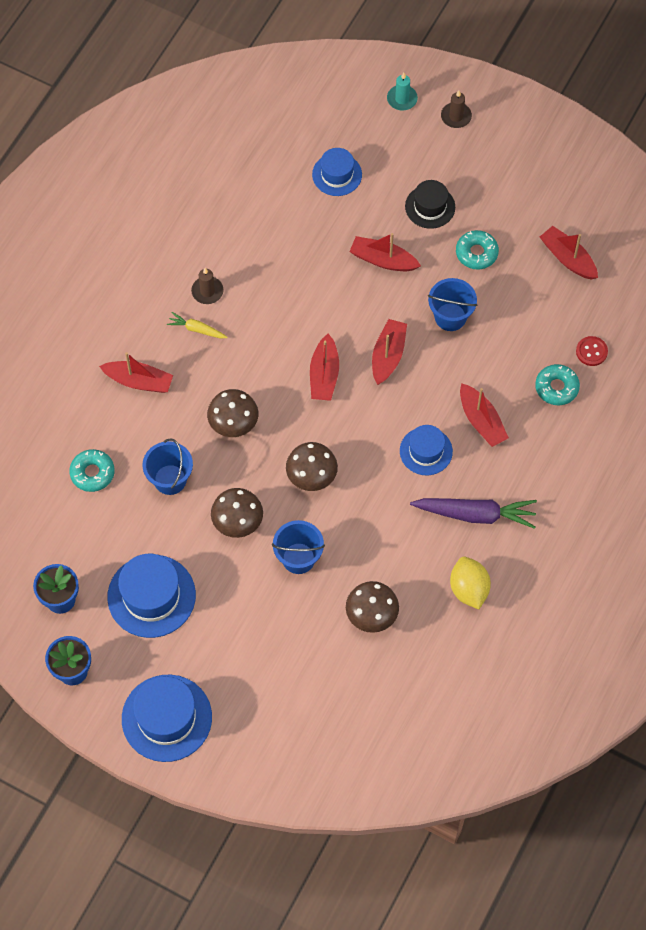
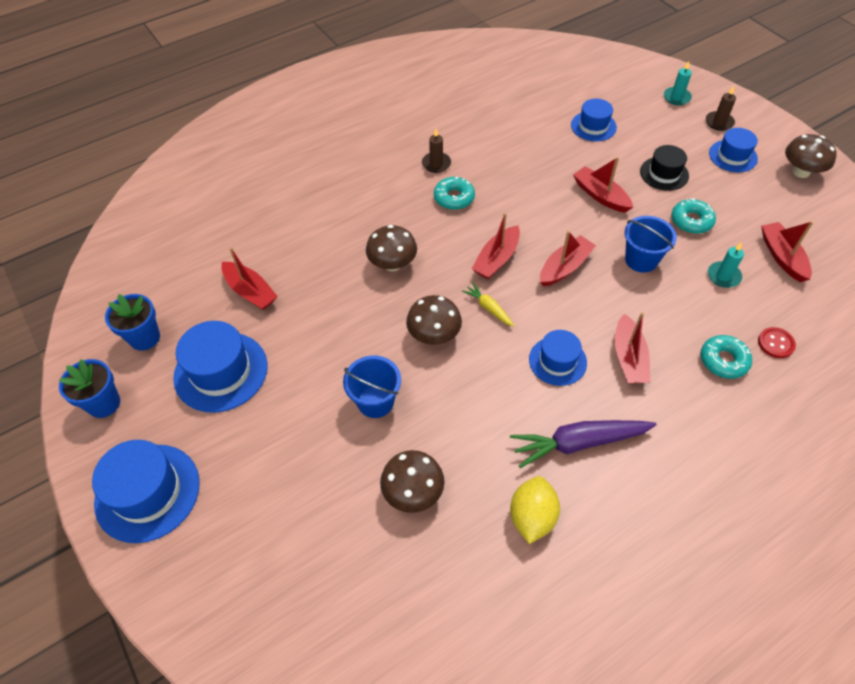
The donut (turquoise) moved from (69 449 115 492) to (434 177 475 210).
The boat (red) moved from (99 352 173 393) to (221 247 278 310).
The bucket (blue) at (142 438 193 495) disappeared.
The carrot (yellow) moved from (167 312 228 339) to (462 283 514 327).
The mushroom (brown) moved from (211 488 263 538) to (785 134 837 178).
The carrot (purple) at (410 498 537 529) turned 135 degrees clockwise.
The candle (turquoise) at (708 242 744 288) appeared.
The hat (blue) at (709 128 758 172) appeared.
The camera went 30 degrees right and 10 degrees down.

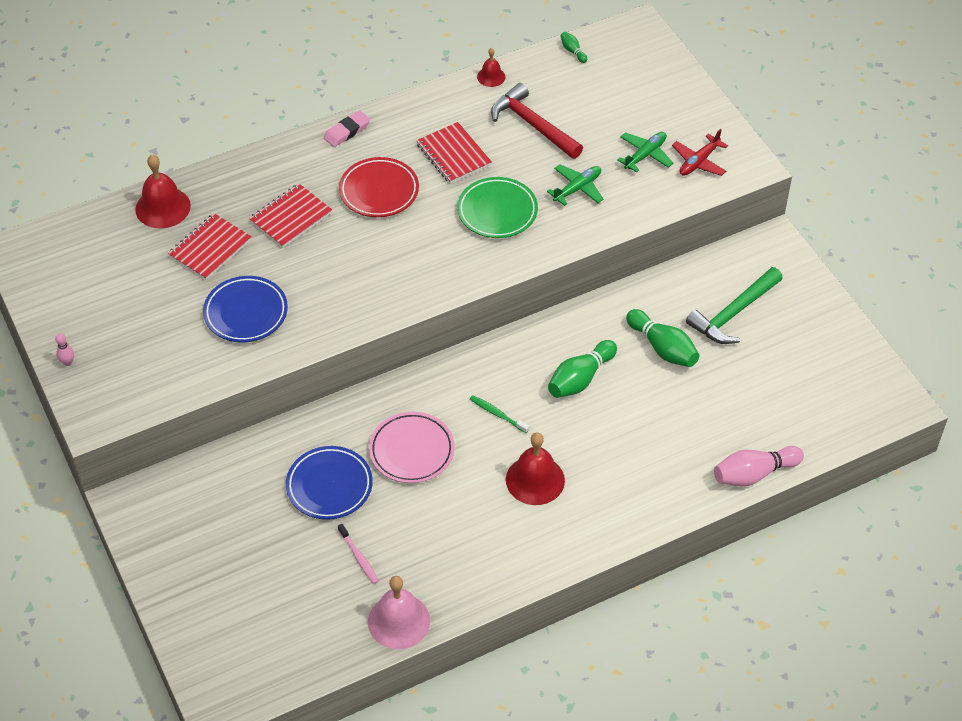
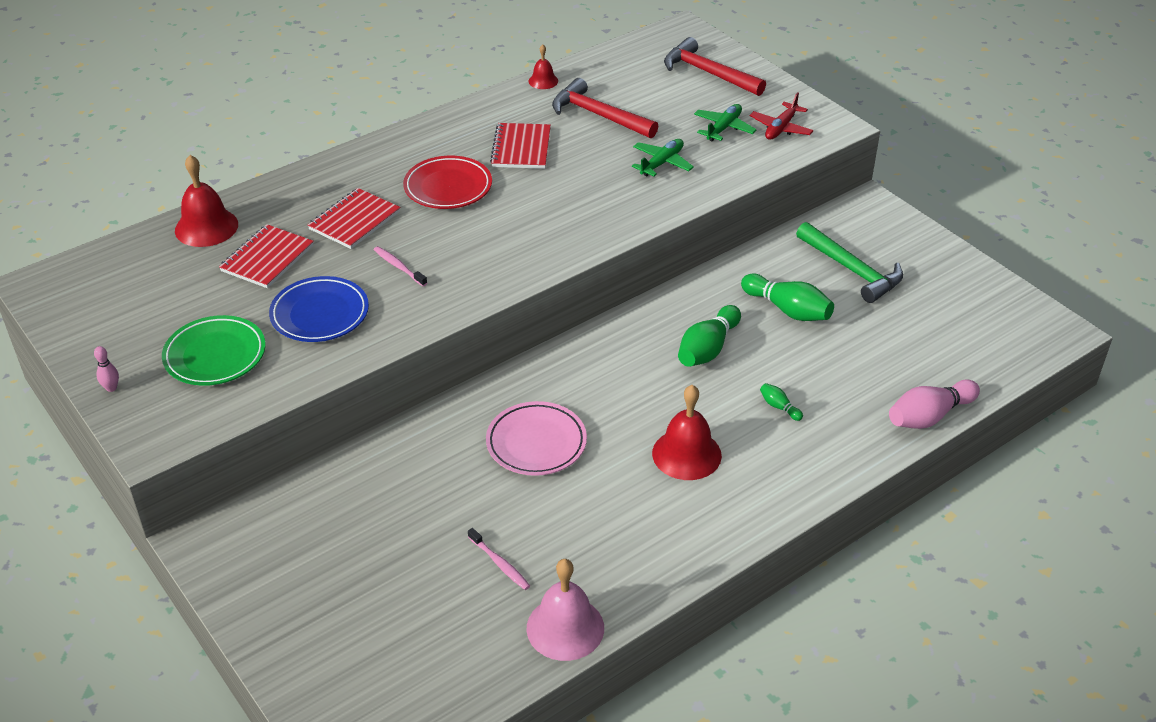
The plate (blue) at (286 446 373 520) disappeared.
The eraser (pink) at (324 111 370 147) disappeared.
The notebook (red) at (416 122 492 184) turned 45 degrees clockwise.
The plate (green) moved from (457 177 538 238) to (162 315 266 386).
The toothbrush (green) at (470 395 529 433) disappeared.
The bowling pin (green) moved from (561 32 587 63) to (760 383 803 421).
The hammer (green) at (686 267 783 344) turned 75 degrees counterclockwise.
The toothbrush (pink) at (374 246 427 286) appeared.
The hammer (red) at (664 37 766 96) appeared.
The camera went 10 degrees left and 10 degrees down.

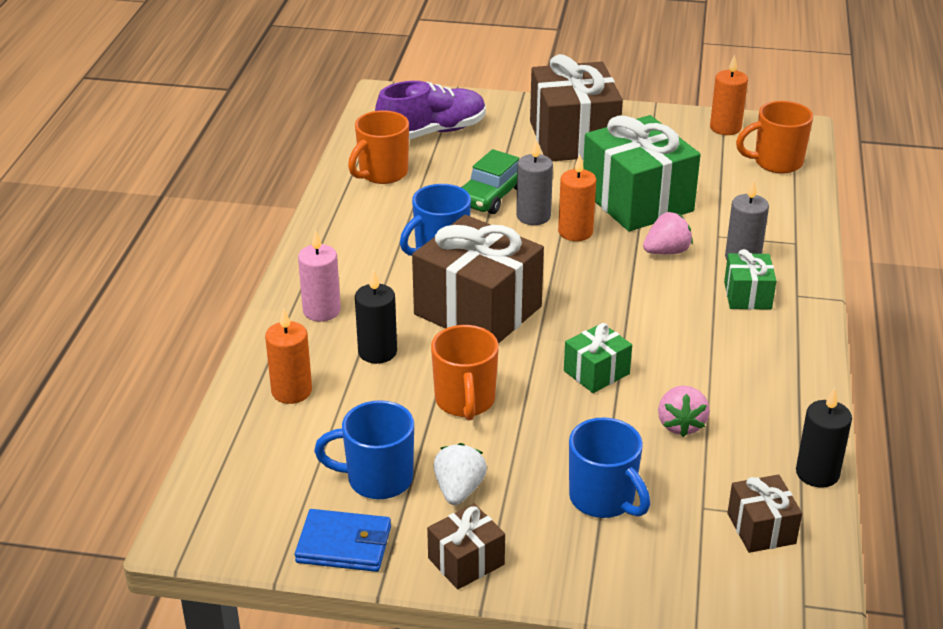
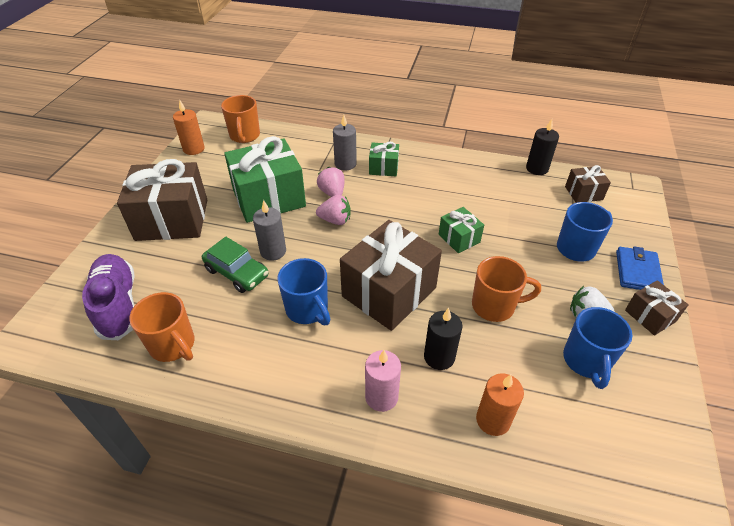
The wallet (blue) moved from (295 509 391 572) to (616 246 664 290).
The candle (orange) at (558 155 596 241) disappeared.
The strawberry (pink) moved from (658 386 710 437) to (316 195 350 225).
The camera went 85 degrees left and 10 degrees up.

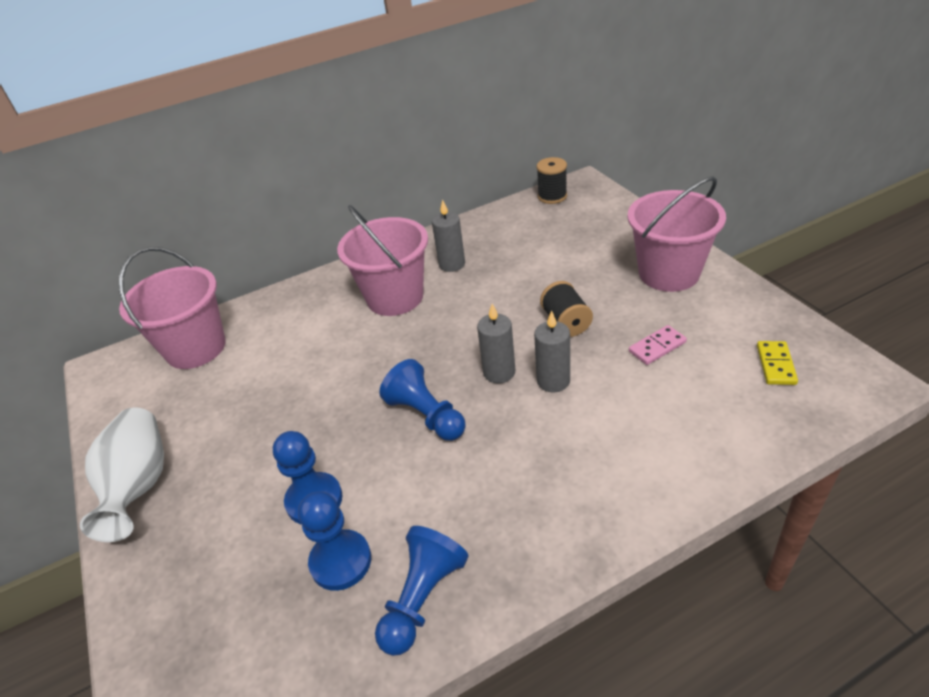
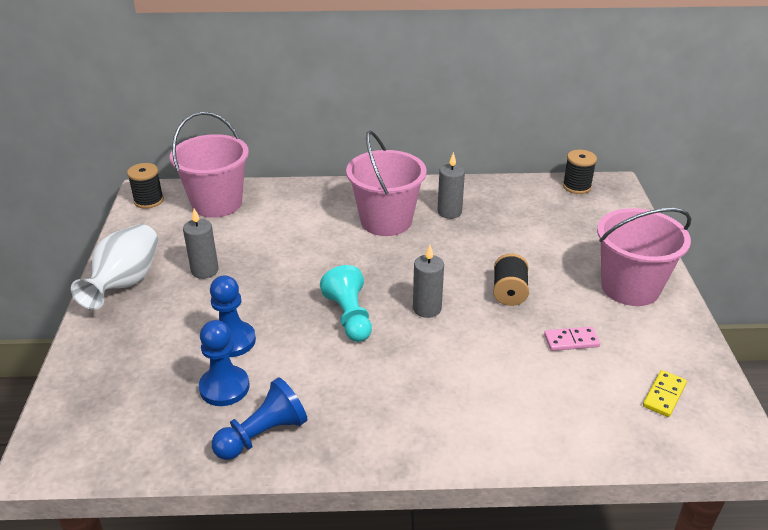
The pawn (blue) at (379 359 466 441) became the pawn (turquoise) at (320 265 372 342).
The candle (grey) moved from (534 311 570 393) to (183 208 219 279).
The spool (black) at (127 163 164 209) appeared.
The camera went 20 degrees right and 5 degrees down.

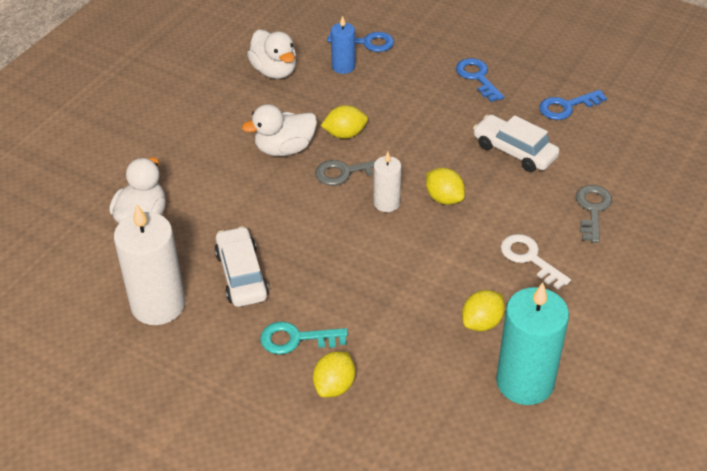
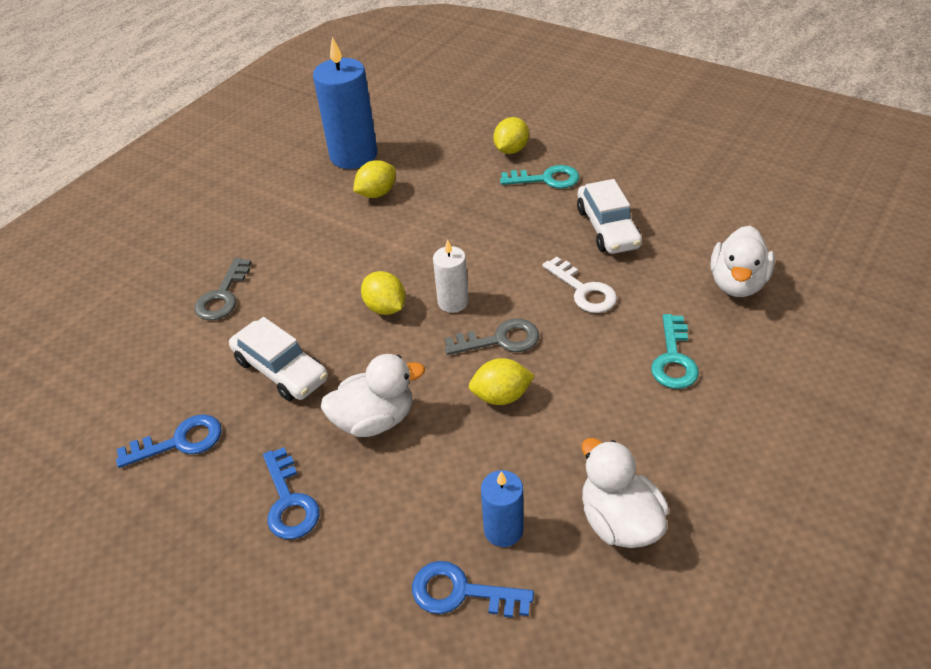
The candle (white) at (114 204 185 325) disappeared.
The duck (white) moved from (242 104 317 156) to (321 354 425 437).
The candle (turquoise) at (496 282 569 405) became the candle (blue) at (313 37 377 169).
The key (white) moved from (501 234 571 289) to (542 257 617 313).
The key (turquoise) at (651 314 699 389) appeared.
The camera went 175 degrees left and 0 degrees up.

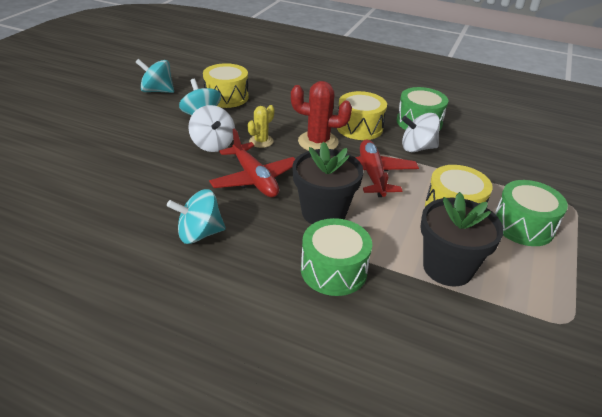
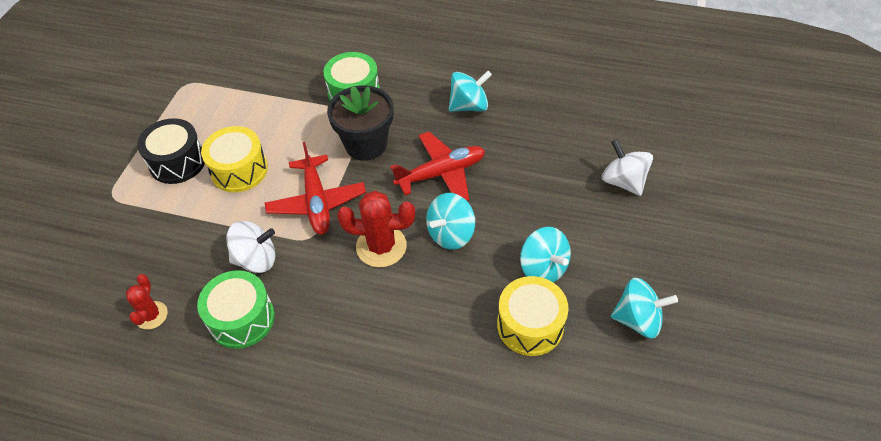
The spinning top (white) moved from (188 105 235 152) to (602 139 653 196).
The plane (red) at (209 128 295 197) turned 105 degrees clockwise.
The cactus (yellow) at (248 105 274 148) was replaced by the spinning top (turquoise) at (426 193 475 250).
The drum (yellow) at (337 91 387 140) disappeared.
The flower pot (black) at (420 192 504 286) disappeared.
The drum (green) at (495 180 568 246) became the drum (black) at (137 118 205 184).
The cactus (red) at (126 274 168 330) appeared.
The camera went 175 degrees right and 15 degrees up.

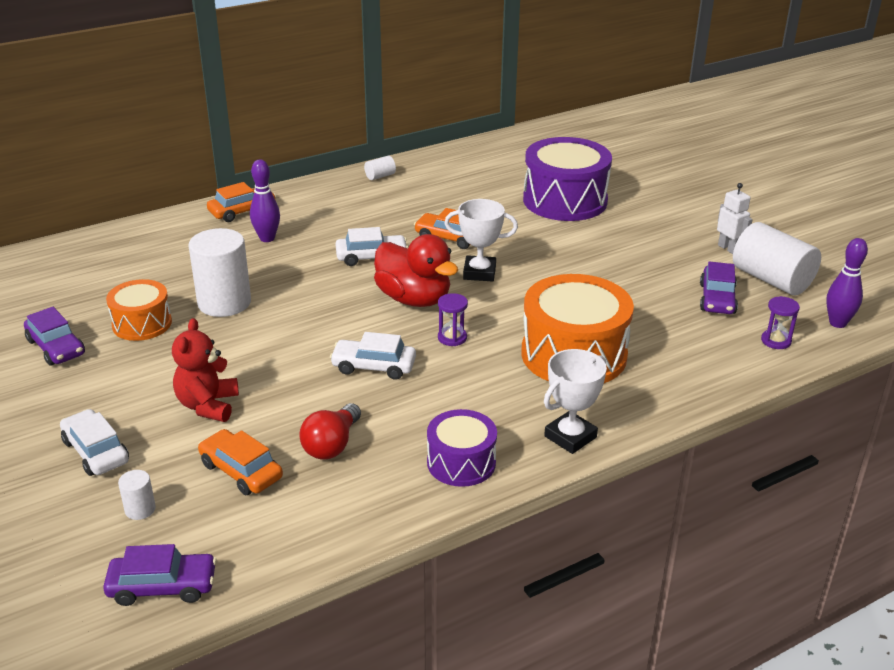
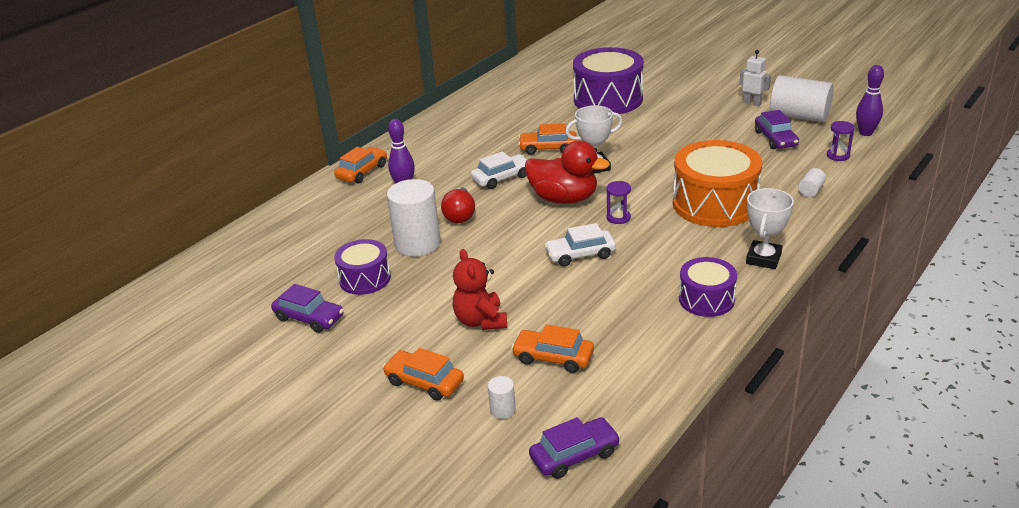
The car (white) at (60 409 129 476) became the car (orange) at (383 348 464 401).
The drum (orange) at (106 279 172 341) became the drum (purple) at (334 239 391 295).
The light bulb (red) moved from (299 403 361 460) to (441 187 475 223).
The cylinder (white) moved from (364 155 396 180) to (798 168 826 197).
The camera went 20 degrees left and 0 degrees up.

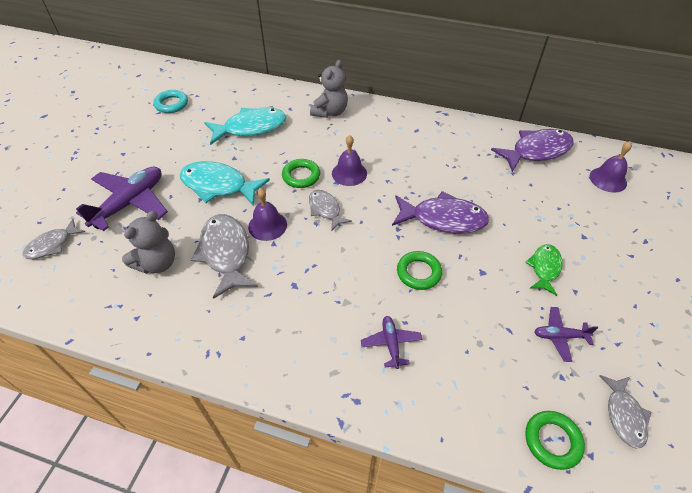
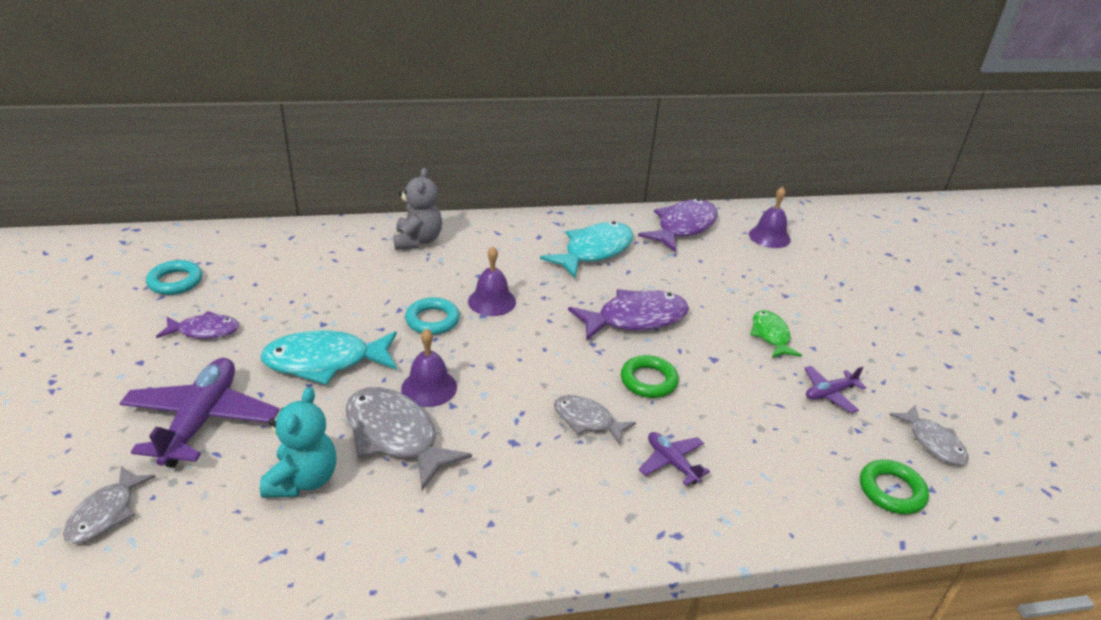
The teddy bear (grey) at (122 211 175 274) became the teddy bear (turquoise) at (260 387 336 498).
The fish (turquoise) moved from (204 108 286 145) to (540 221 634 278).
The ring (green) at (282 159 320 188) became the ring (turquoise) at (405 297 460 335).
The fish (grey) moved from (309 190 352 231) to (554 395 636 445).
The fish (purple) at (156 311 239 339) appeared.
The camera went 30 degrees left and 15 degrees down.

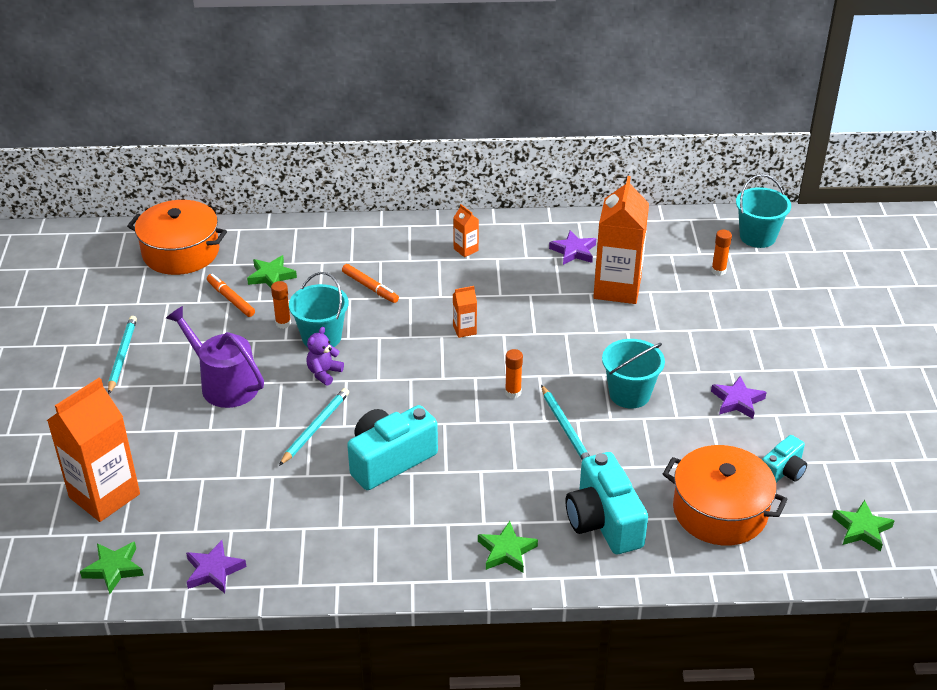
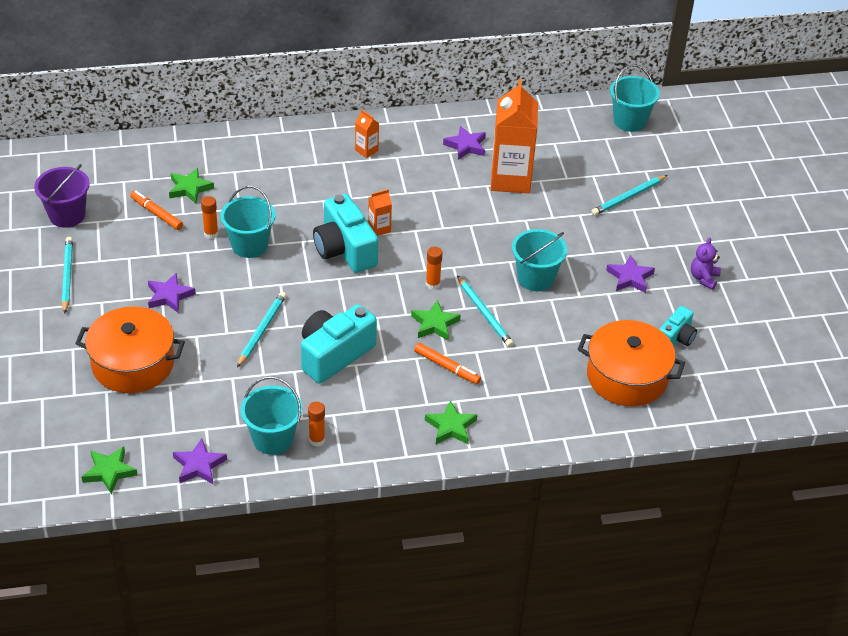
The carton (orange) at (47 378 140 522) disappeared.
The pot (orange) moved from (127 200 227 275) to (75 306 185 393).
The watering can (purple) at (166 306 264 408) was replaced by the star (purple) at (148 272 196 313).
The teddy bear (purple) moved from (306 327 344 386) to (691 238 721 290).
The marker (orange) moved from (342 264 399 303) to (414 343 481 384).
The camera (turquoise) moved from (566 452 648 554) to (313 194 378 273).
The glue stick (orange) moved from (711 230 732 276) to (308 402 325 447).
The star (green) moved from (832 500 895 551) to (411 300 461 341).
The bucket (purple) at (34 164 90 228) appeared.
The bucket (turquoise) at (241 377 302 455) appeared.
The pencil (turquoise) at (591 175 668 216) appeared.
The camera went 10 degrees left and 5 degrees up.

